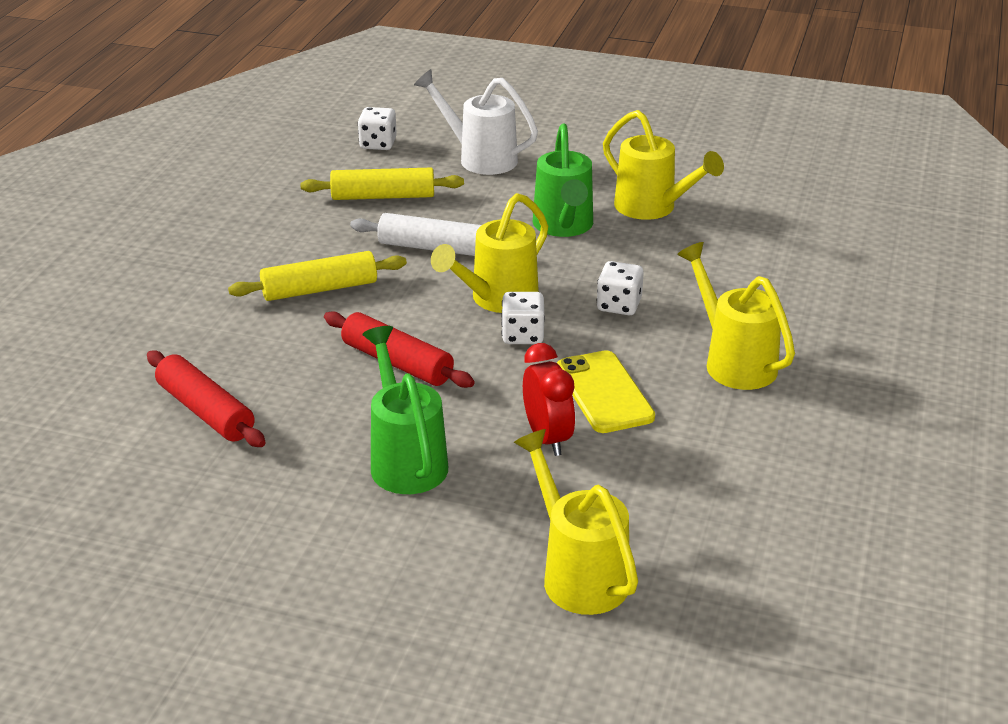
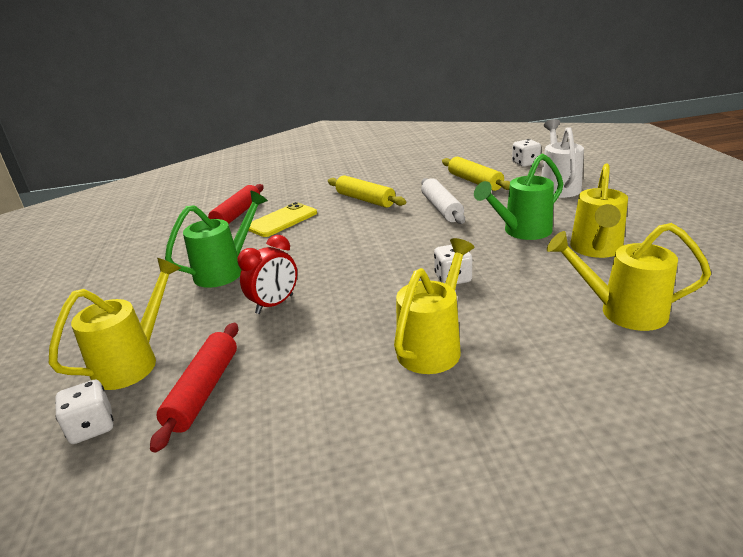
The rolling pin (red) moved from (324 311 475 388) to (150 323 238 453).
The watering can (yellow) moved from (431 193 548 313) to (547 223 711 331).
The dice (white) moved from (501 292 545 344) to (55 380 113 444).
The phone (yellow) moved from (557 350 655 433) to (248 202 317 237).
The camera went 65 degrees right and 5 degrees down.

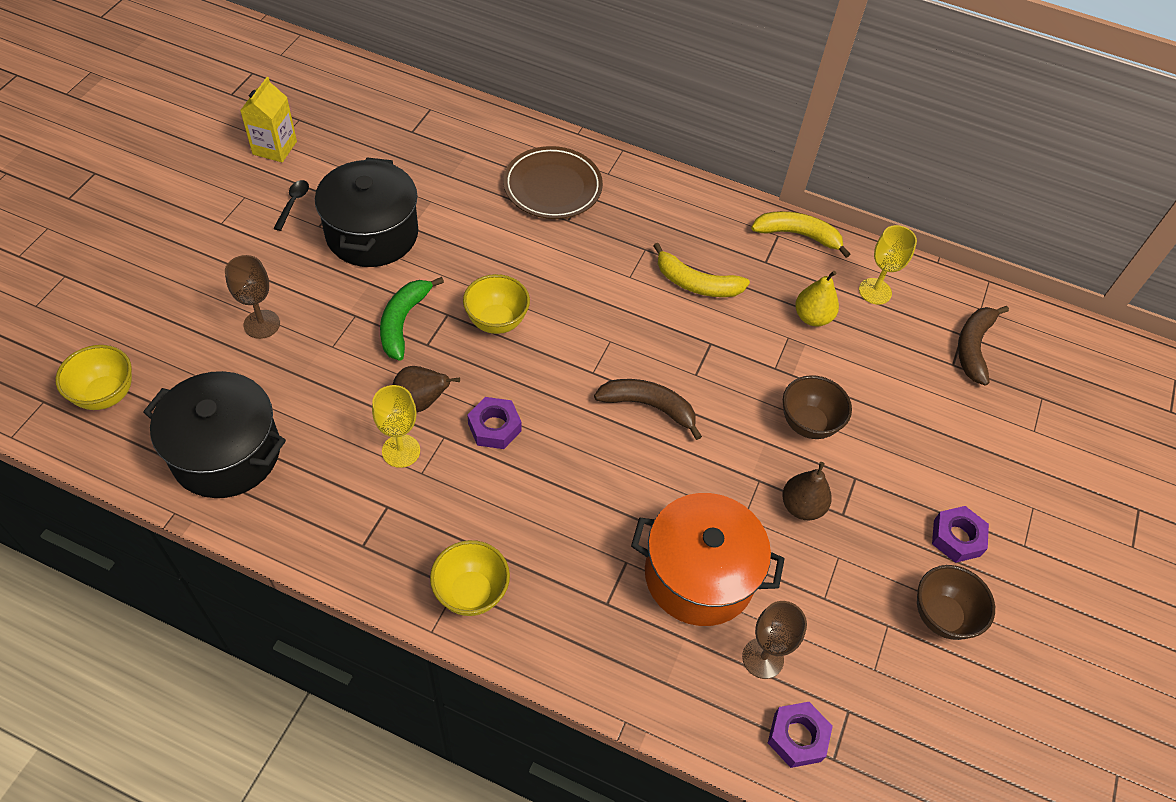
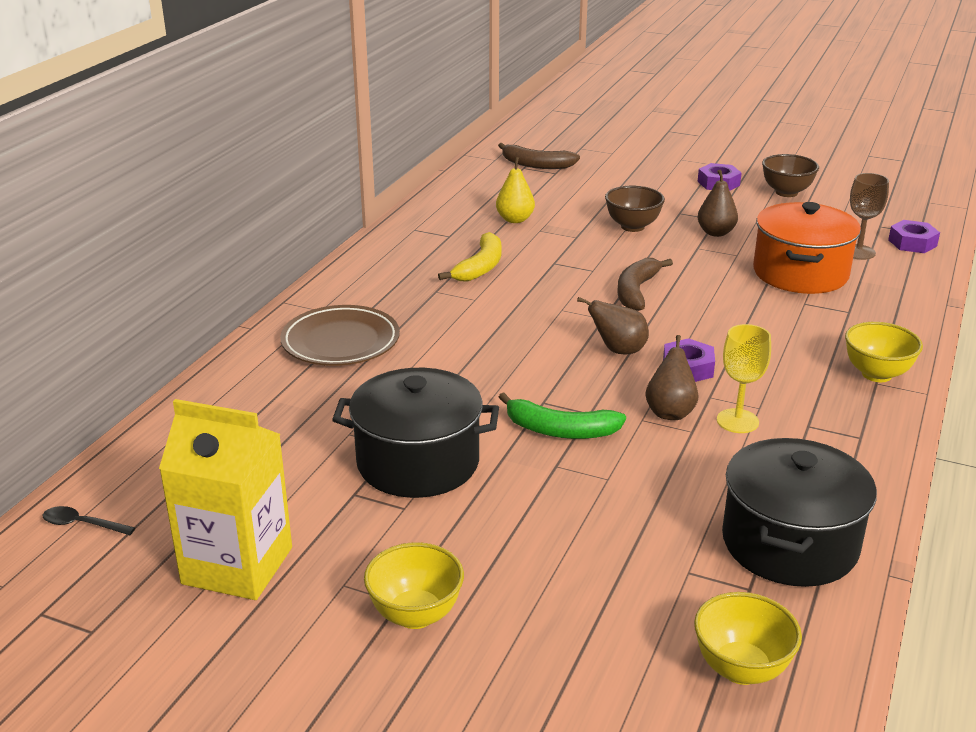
The goblet (brown) at (225 255 280 339) disappeared.
The carton (yellow) at (240 77 297 162) changed to 1.59 times the size.
The spoon (black) moved from (273 180 309 231) to (43 506 135 535).
The bowl (yellow) moved from (463 274 530 334) to (364 542 464 629).
The banana (yellow) at (751 211 851 258) disappeared.
The goblet (yellow) at (859 225 917 305) disappeared.
The pear (brown) at (577 297 649 354) appeared.
The camera went 85 degrees left and 25 degrees down.

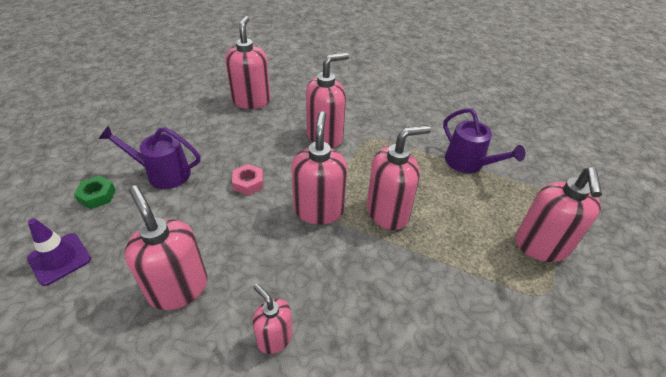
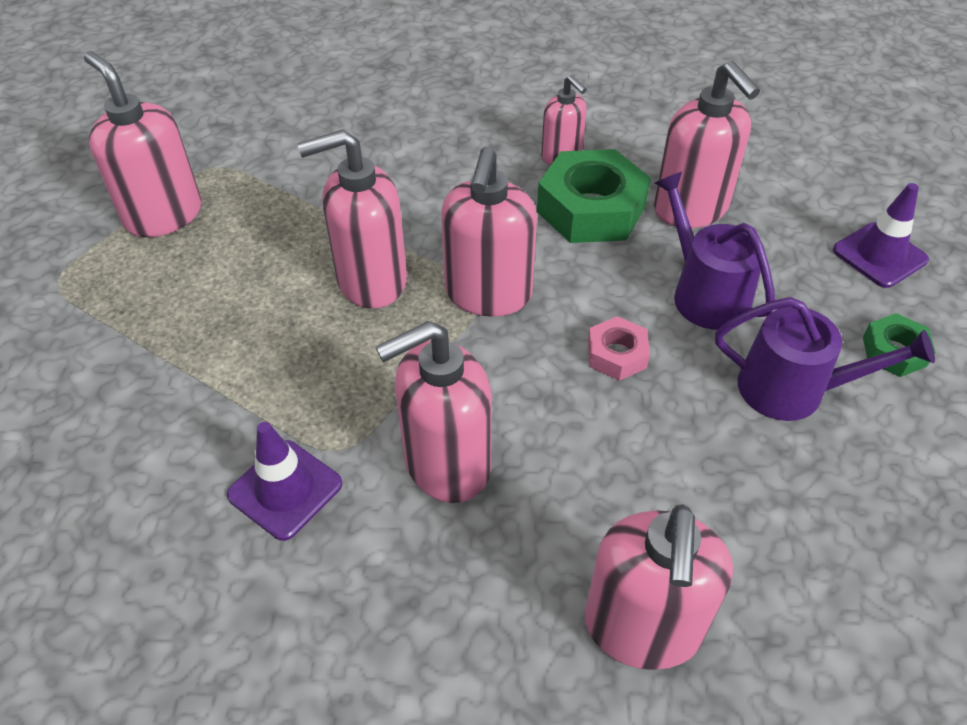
The watering can (purple) moved from (443 108 525 173) to (655 172 775 330).
The soap dispenser (pink) at (515 167 602 262) turned 60 degrees counterclockwise.
The traffic cone (purple) at (227 422 343 541) appeared.
The nut (green) at (537 149 651 243) appeared.
The camera went 170 degrees left and 5 degrees up.

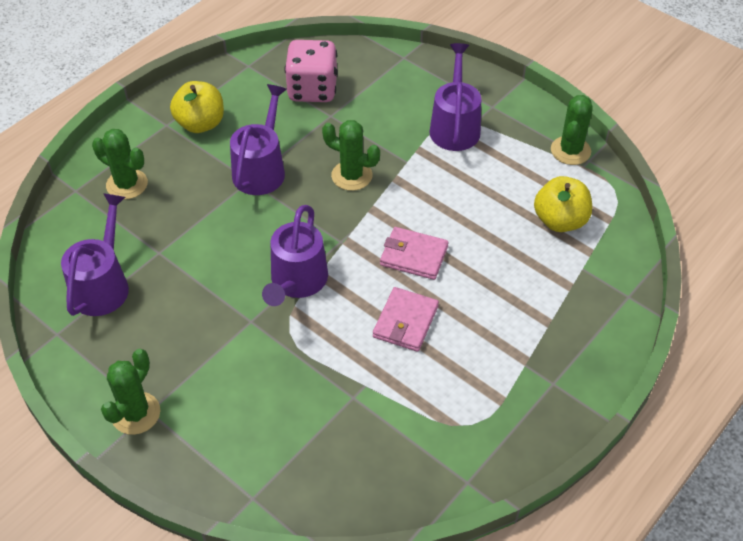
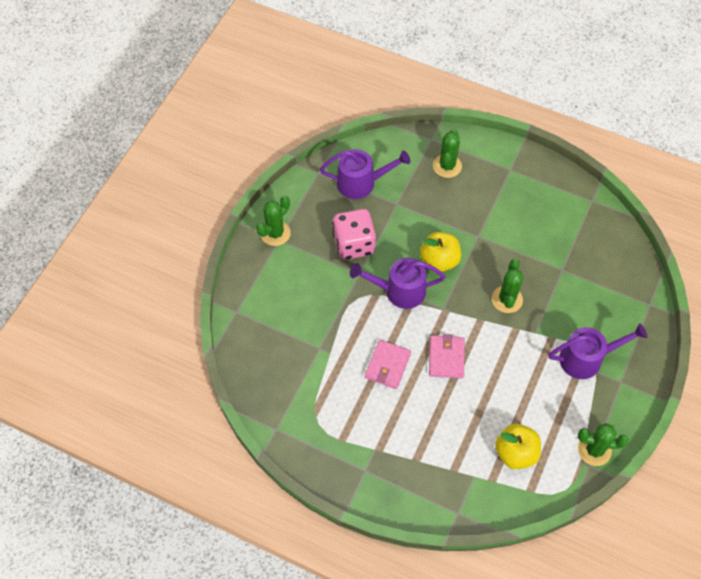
The cactus (green) at (101 349 160 435) turned 60 degrees counterclockwise.
The apple (yellow) moved from (170 81 224 133) to (420 232 461 272).
The watering can (purple) at (230 84 286 195) disappeared.
The dice (pink) moved from (285 40 338 102) to (332 209 376 260).
The wallet (pink) at (373 287 439 352) turned 75 degrees counterclockwise.
The camera went 75 degrees right and 10 degrees up.

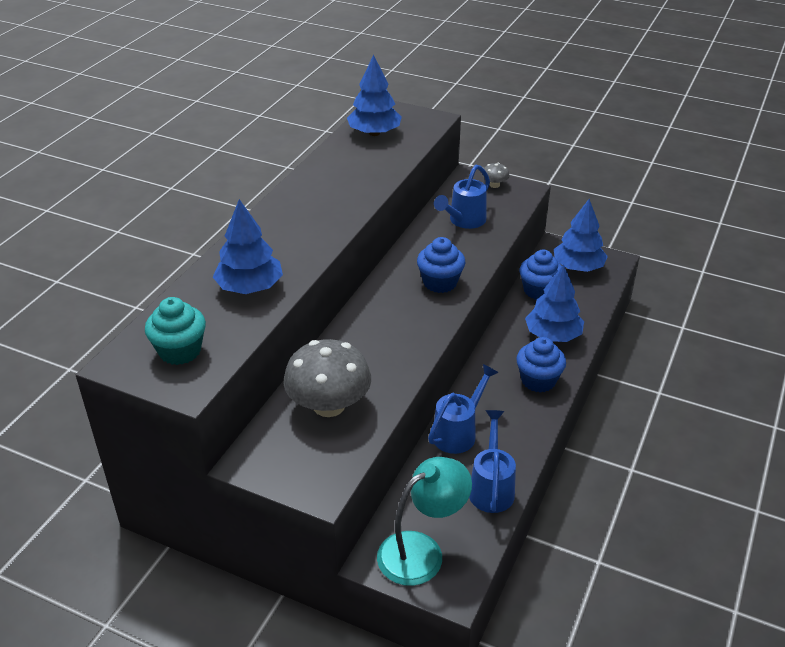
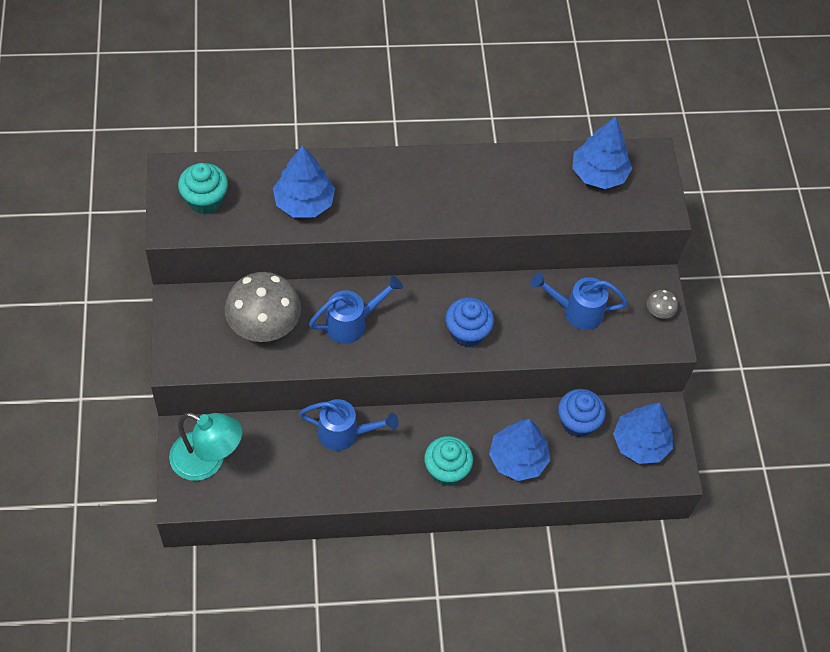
The watering can (blue) moved from (469 410 516 513) to (309 275 403 344).
The cupcake (blue) at (516 337 566 393) became the cupcake (turquoise) at (424 436 473 486).
The camera went 55 degrees right and 20 degrees up.

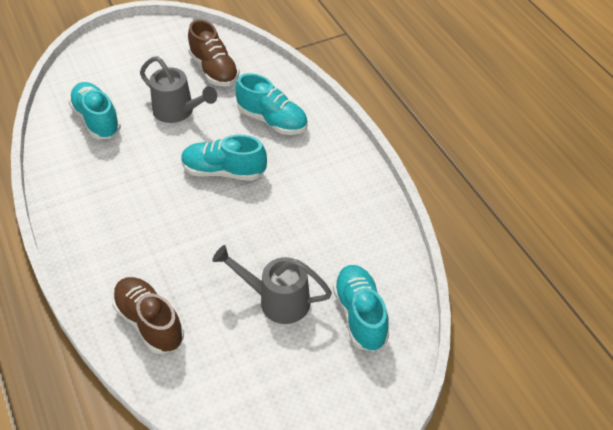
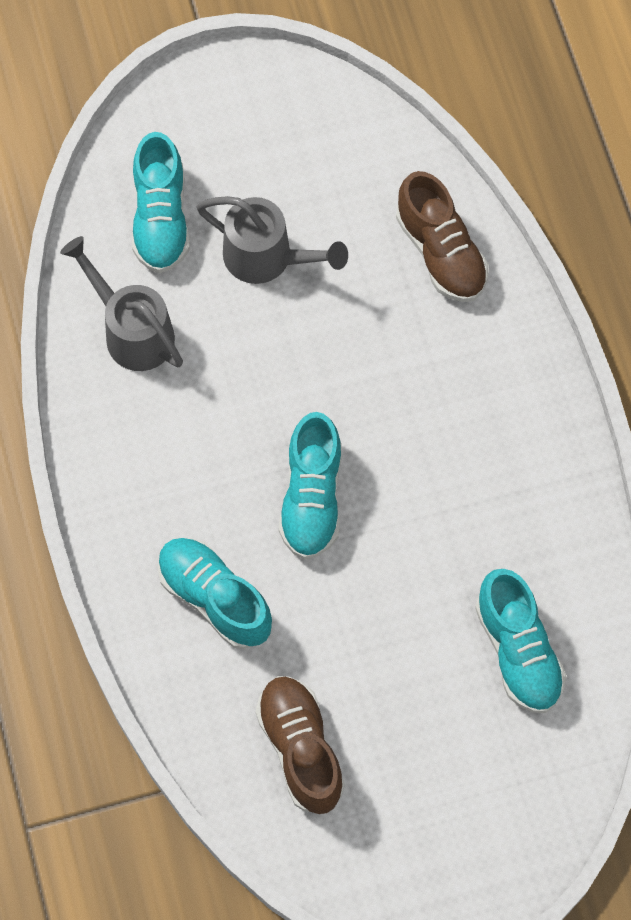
The watering can (grey) moved from (140 56 217 123) to (60 236 183 371).
The shoe (turquoise) at (181 135 267 181) turned 75 degrees clockwise.
The camera went 170 degrees left and 20 degrees up.

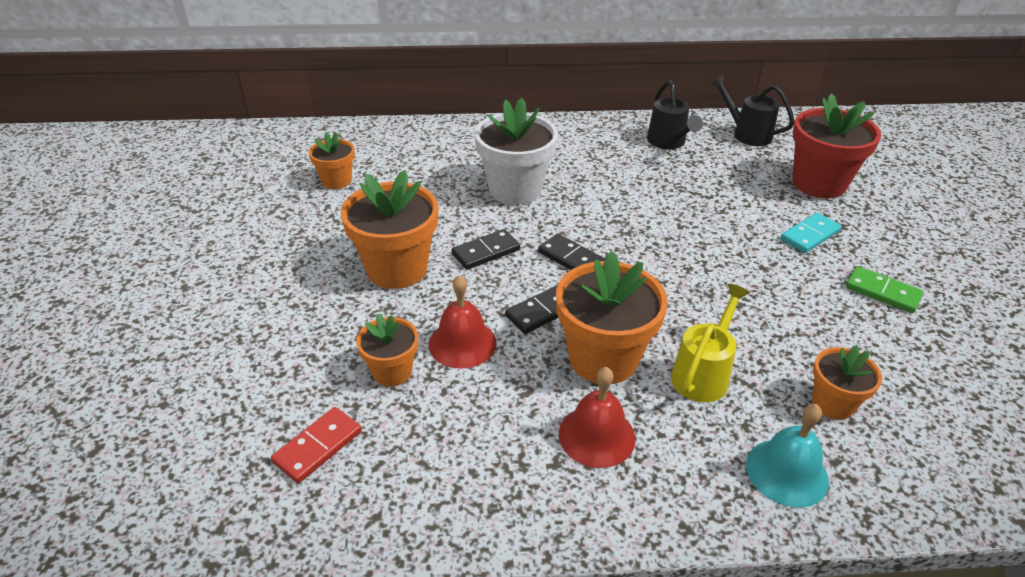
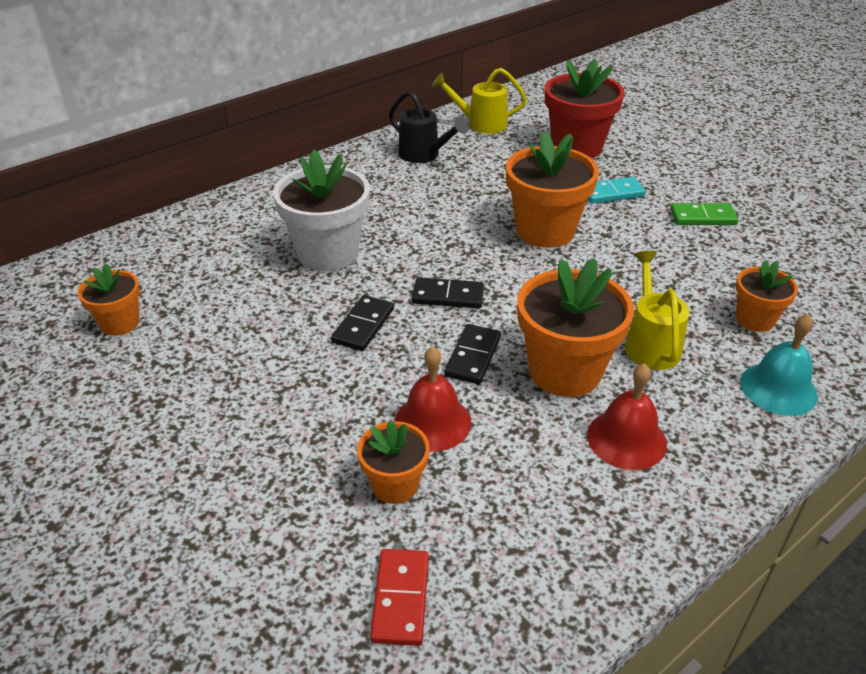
The flower pot (orange) moved from (341 170 439 289) to (506 131 599 248).
The watering can (black) at (710 75 795 146) became the watering can (yellow) at (432 68 527 134).
The domino (turquoise) at (780 213 842 253) turned 60 degrees clockwise.
The camera went 35 degrees left and 0 degrees up.

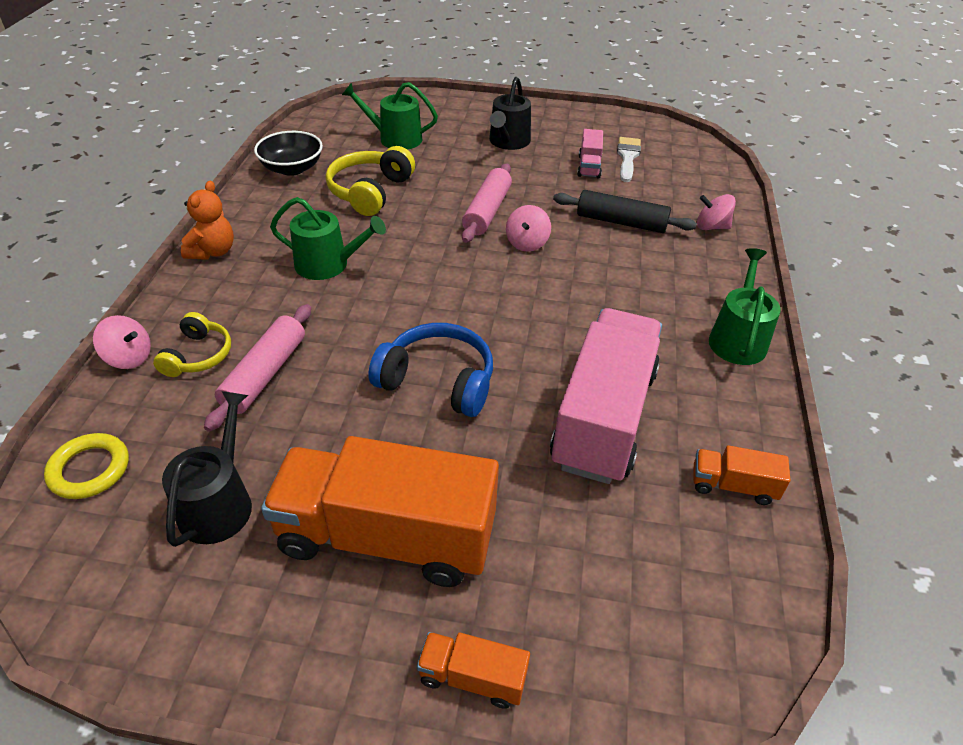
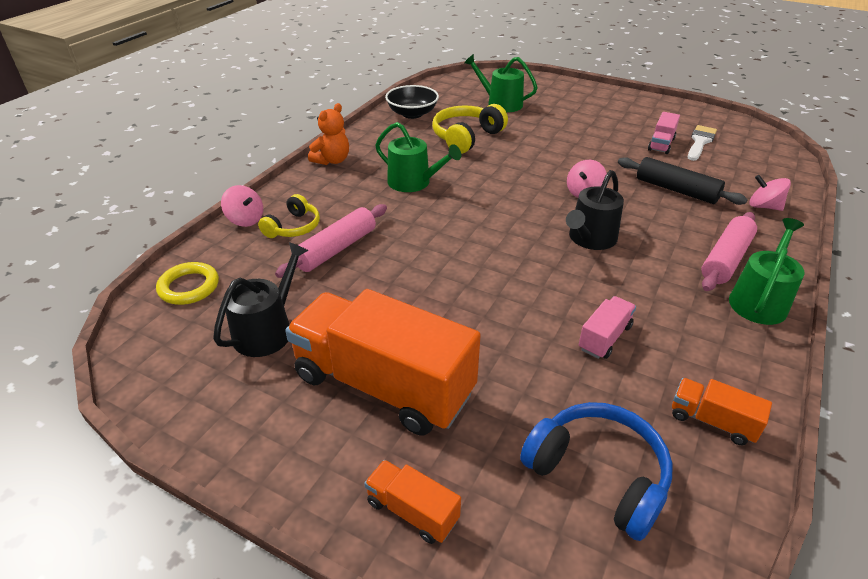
The headphones (blue) moved from (368 323 493 417) to (520 402 673 541).
The rolling pin (pink) moved from (462 164 512 243) to (701 212 757 291).
The watering can (black) moved from (489 77 531 150) to (566 170 624 250).
The truck (pink) at (550 308 662 484) changed to 0.43 times the size.
The camera went 20 degrees right and 5 degrees down.

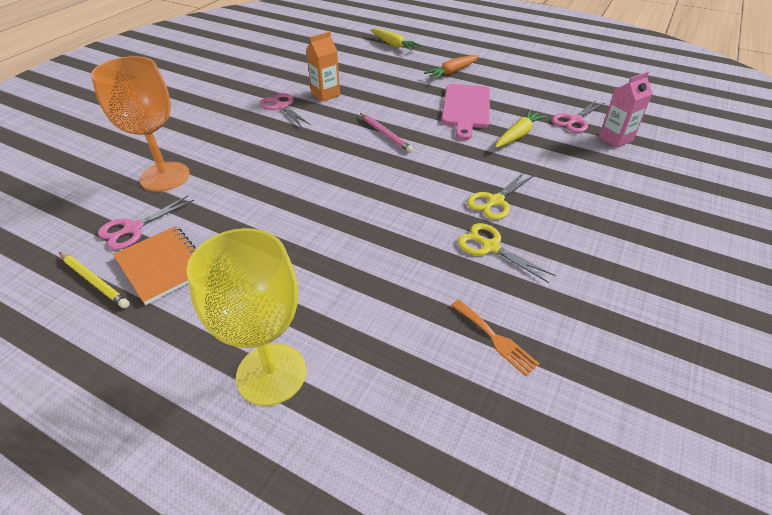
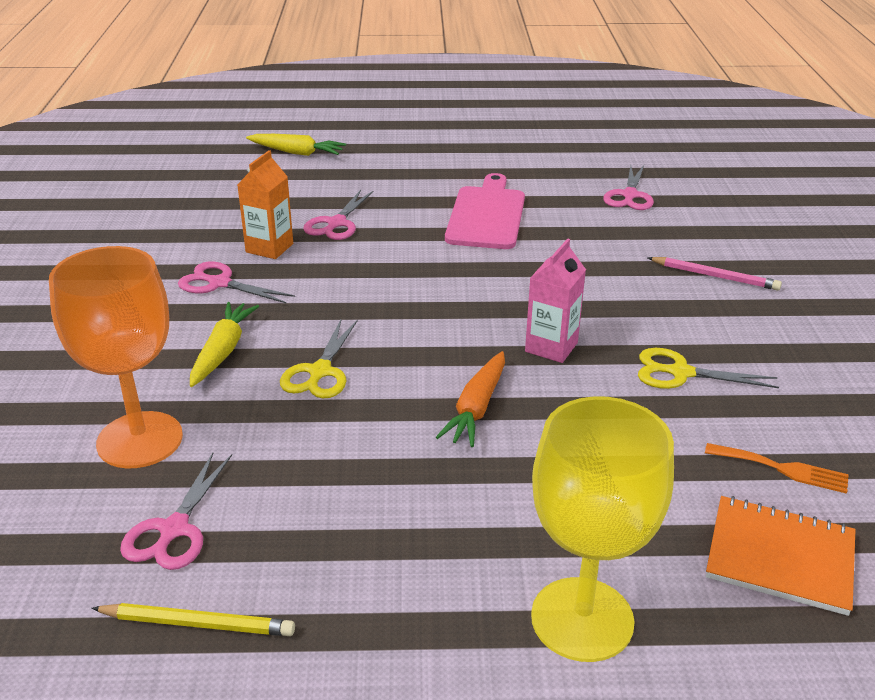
The notebook (orange) moved from (113 226 196 305) to (706 496 856 616).
The pencil (pink) moved from (360 113 413 153) to (648 257 782 291).
The carrot (orange) moved from (424 55 479 80) to (436 351 505 447).
The cutting board (pink) at (441 84 490 140) turned 150 degrees counterclockwise.
The scissors (yellow) moved from (467 171 535 220) to (280 319 358 398).
The carrot (yellow) moved from (495 110 547 148) to (190 302 259 387).
The carton (pink) moved from (599 72 652 148) to (525 238 586 363).
The scissors (pink) at (303 190 374 240) appeared.
The camera went 30 degrees left and 10 degrees down.

